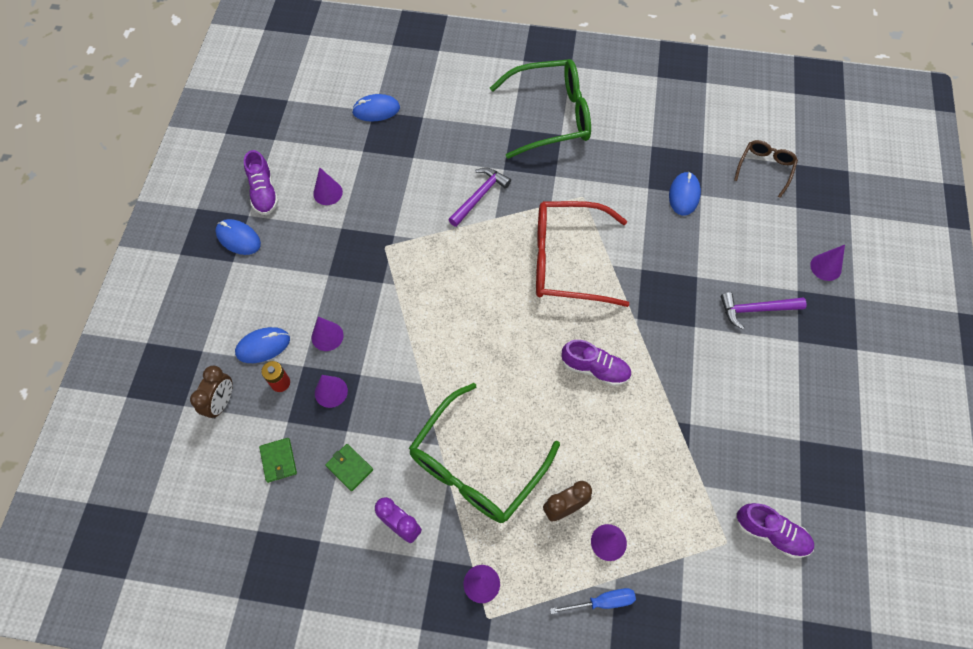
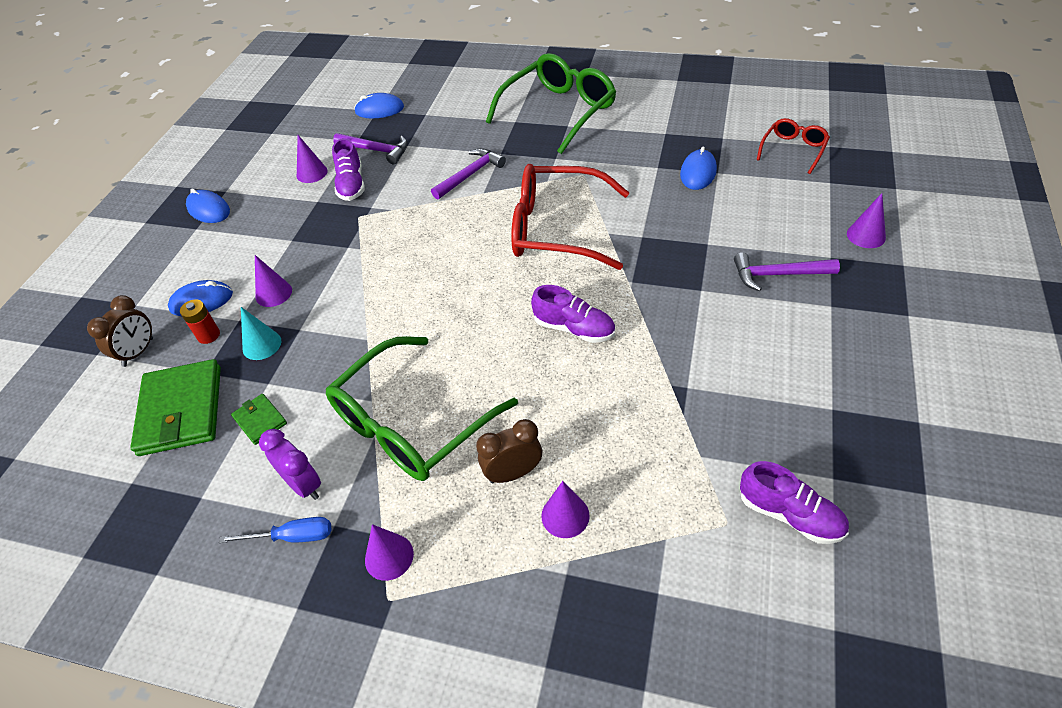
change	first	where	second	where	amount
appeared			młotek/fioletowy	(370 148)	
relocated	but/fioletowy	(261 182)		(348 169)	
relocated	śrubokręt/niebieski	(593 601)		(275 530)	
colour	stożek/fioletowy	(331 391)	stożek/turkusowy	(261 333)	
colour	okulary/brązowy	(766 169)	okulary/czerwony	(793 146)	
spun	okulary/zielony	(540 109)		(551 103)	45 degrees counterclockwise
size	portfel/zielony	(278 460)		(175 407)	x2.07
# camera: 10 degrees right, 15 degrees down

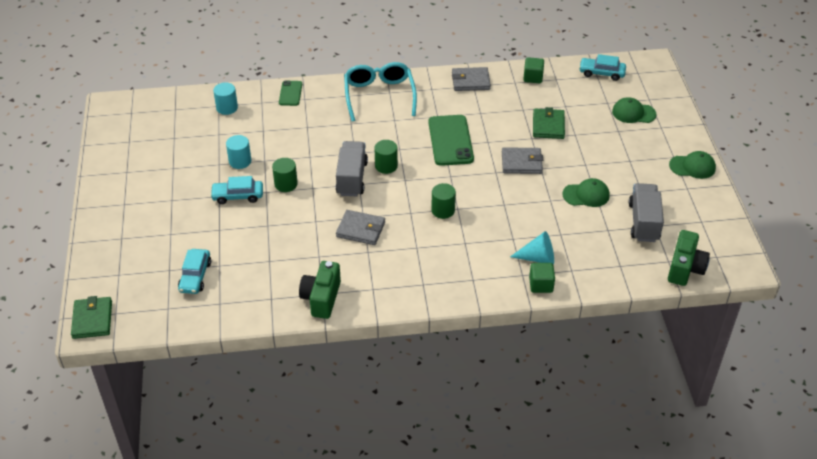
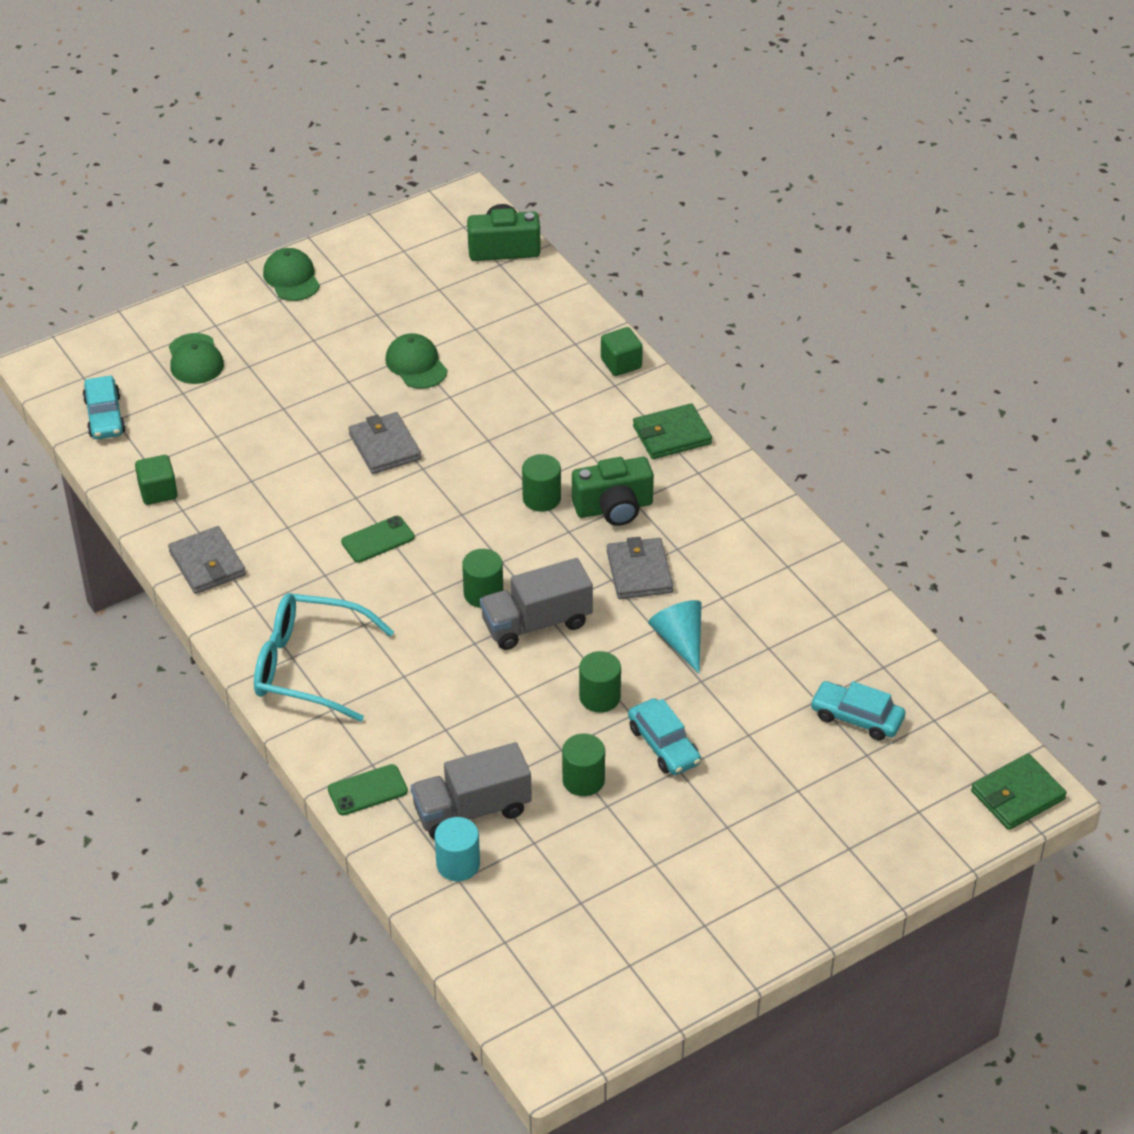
change	first	where	second	where	amount
relocated	aparat fotograficzny/zielony	(320 290)		(613 491)	
relocated	stożek/turkusowy	(532 248)		(674 637)	
relocated	portfel/zielony	(549 123)		(672 431)	
relocated	ciężarówka/szary	(646 212)		(471 791)	
colour	walec/turkusowy	(238 152)	walec/zielony	(583 764)	
spun	samochód/turkusowy	(194 271)		(857 711)	135 degrees counterclockwise
spun	okulary/turkusowy	(380 92)		(324 657)	45 degrees clockwise
size	telefon/zielony	(451 140)		(378 539)	x0.55
# camera: 115 degrees left, 0 degrees up

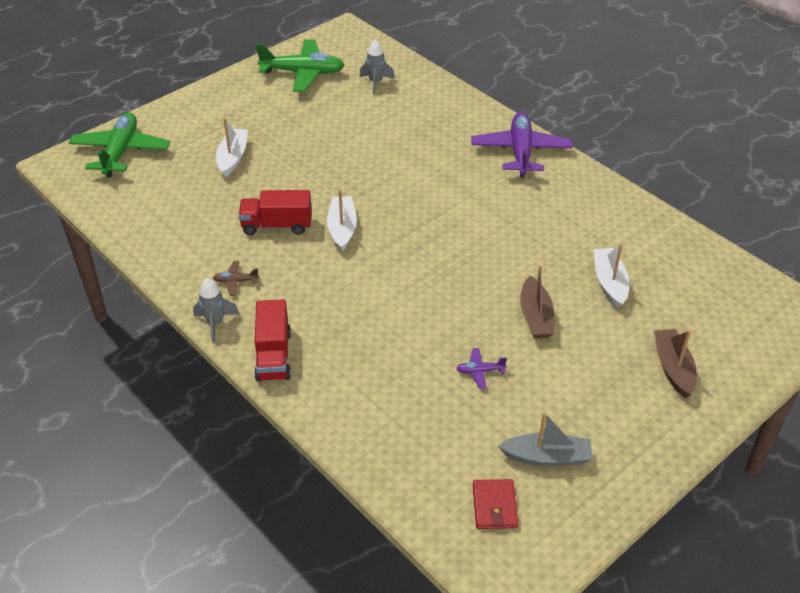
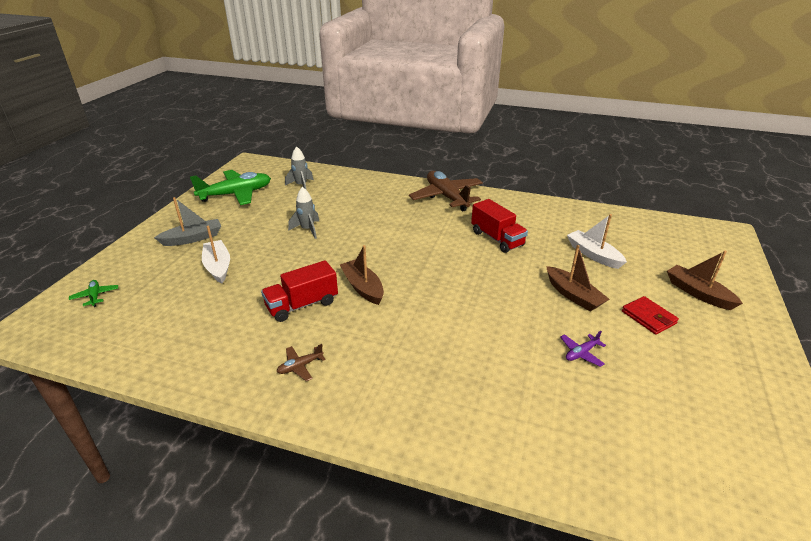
change	first	where	second	where	amount
relocated	rakieta/szary	(216 310)		(304 213)	
relocated	ciężarówka/czerwony	(272 340)		(499 226)	
relocated	portfel/czerwony	(495 504)		(650 315)	
relocated	łódka/szary	(545 439)		(187 221)	
colour	łódka/biały	(342 220)	łódka/brązowy	(362 275)	
colour	samolot/fioletowy	(522 144)	samolot/brązowy	(446 191)	
size	samolot/zielony	(119 145)		(93 293)	x0.42
# camera: 30 degrees left, 10 degrees down

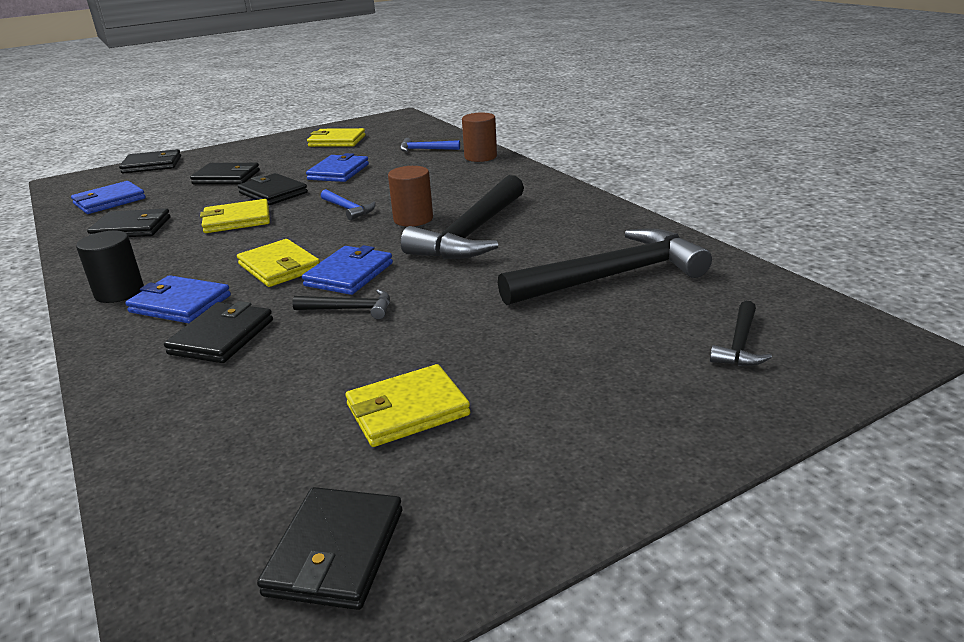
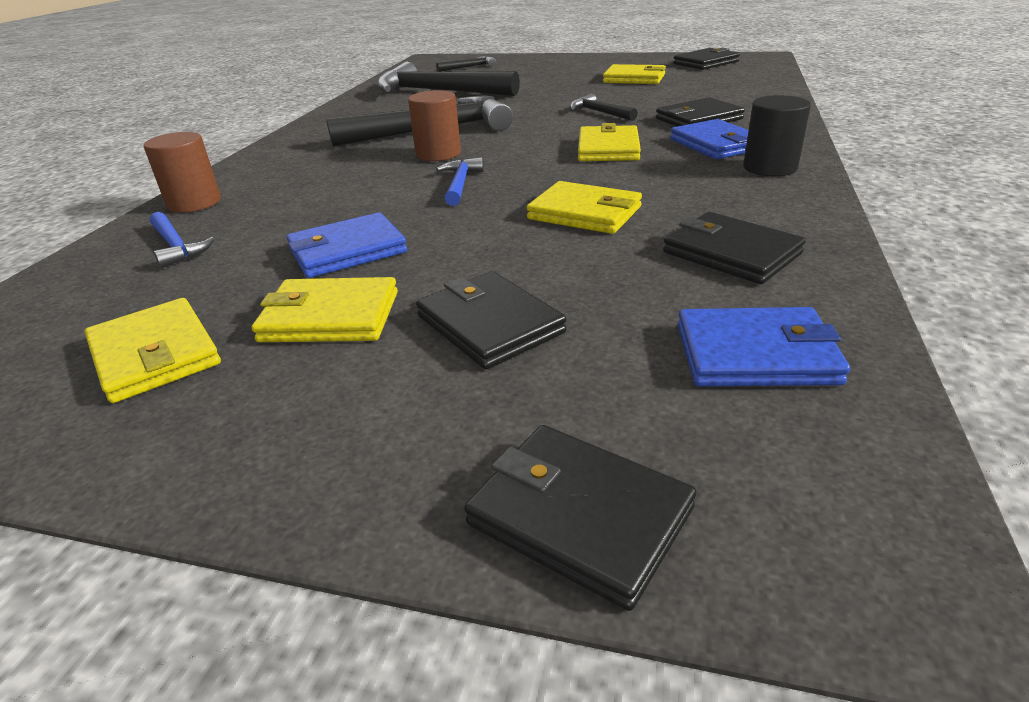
change	first	where	second	where	amount
missing	portfel/czarny	(273 189)			
missing	portfel/niebieski	(347 270)			
appeared			portfel/żółty	(325 309)	
# camera: 135 degrees left, 5 degrees up

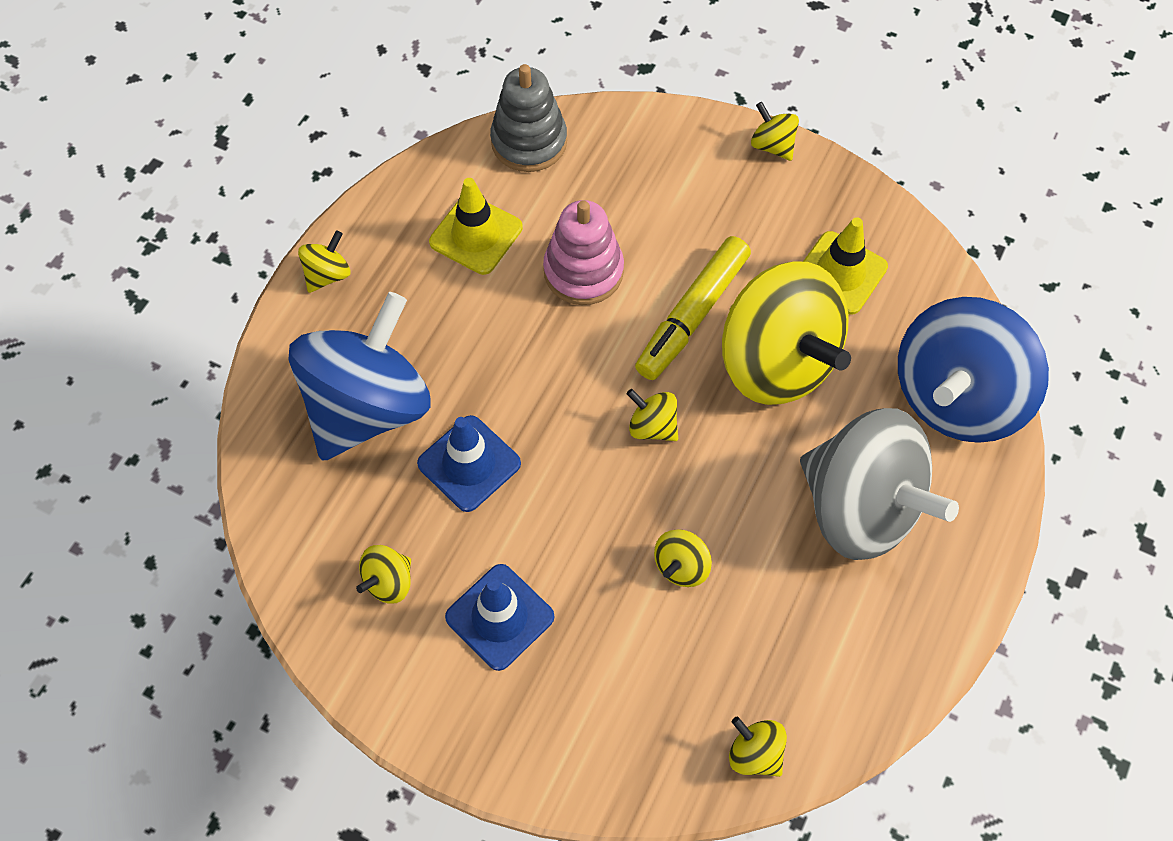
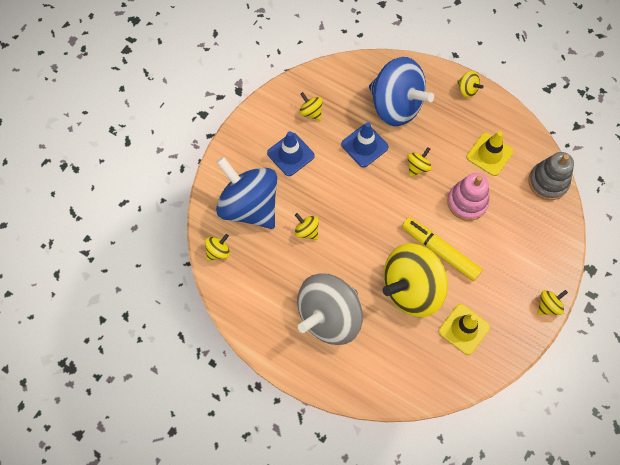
change	first	where	second	where	amount
relocated	bączek/żółty	(652 415)		(420 162)	
relocated	bączek/niebieski	(973 370)		(246 193)	
# camera: 95 degrees right, 5 degrees up

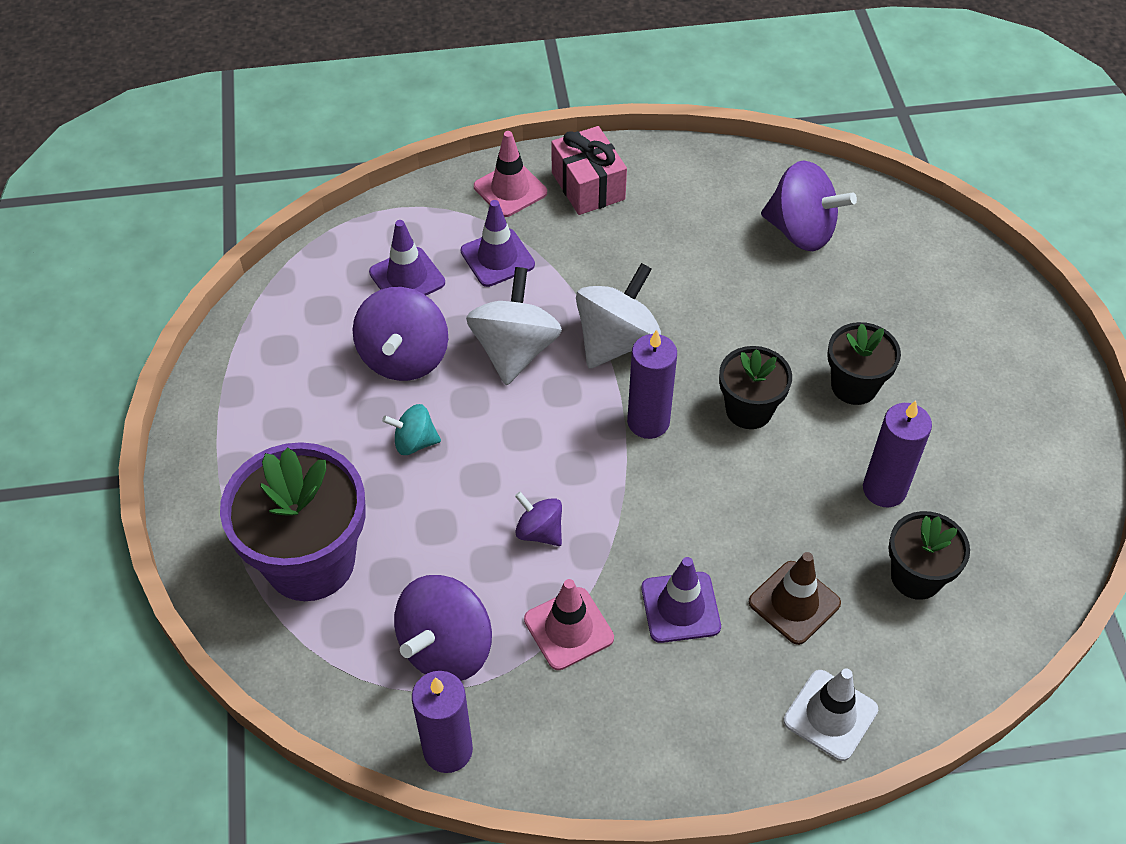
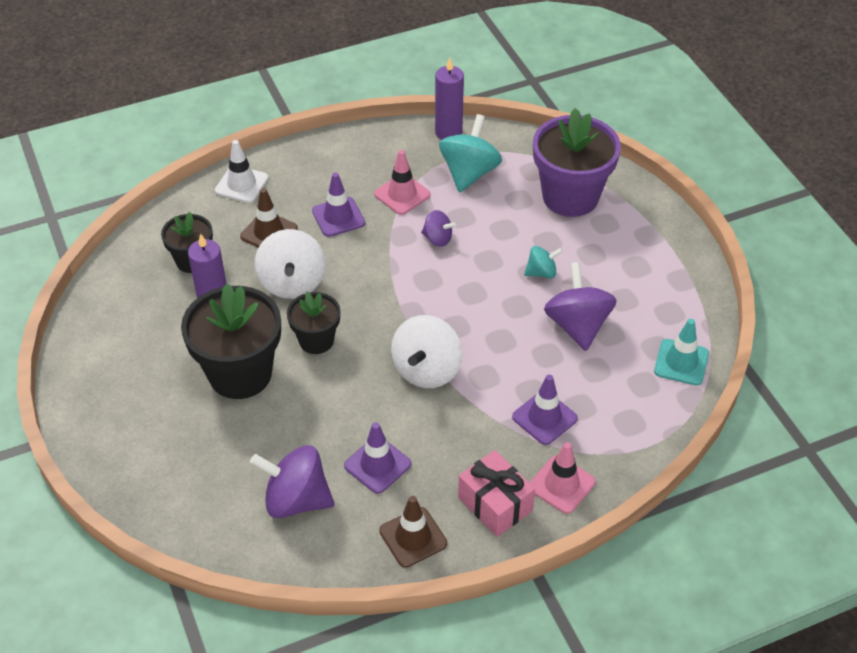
change	first	where	second	where	amount
missing	świeca/fioletowy	(652 384)			
appeared			pachołek/brązowy	(413 532)	
appeared			pachołek/turkusowy	(681 352)	
relocated	pachołek/fioletowy	(407 257)		(377 458)	
relocated	bączek/biały	(514 326)		(290 264)	
colour	bączek/fioletowy	(443 628)	bączek/turkusowy	(470 153)	
size	doniczka/czarny	(864 363)		(231 341)	x1.78
# camera: 165 degrees right, 5 degrees down

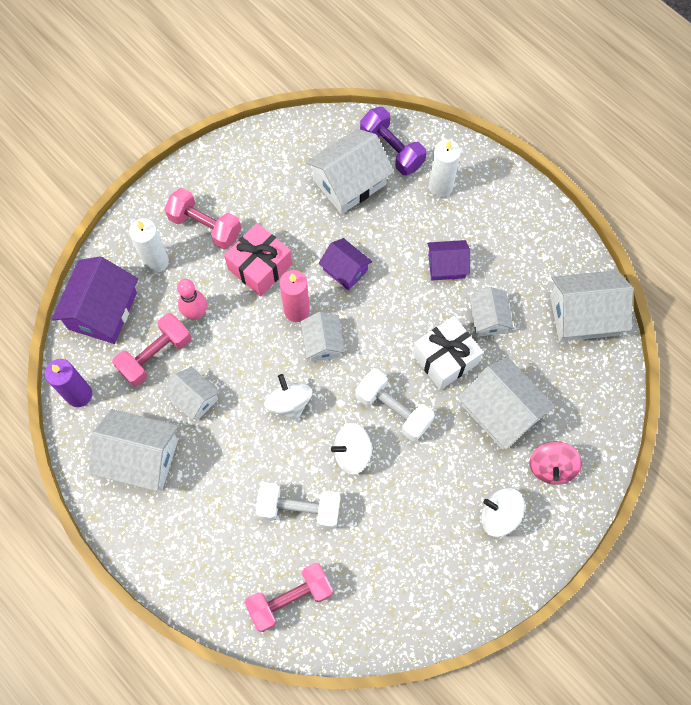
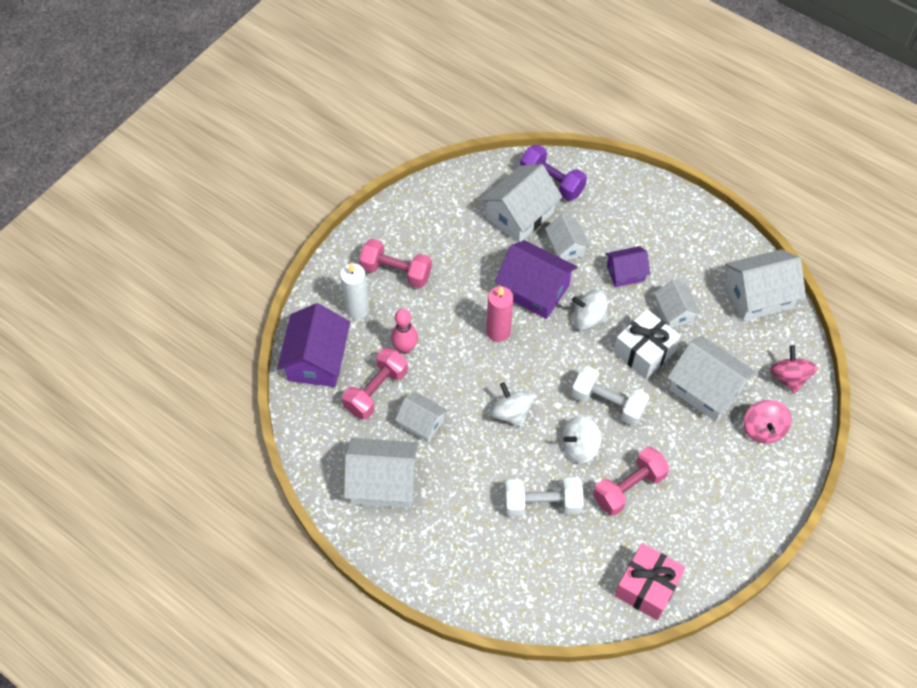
change	first	where	second	where	amount
missing	świeca/fioletowy	(68 383)			
missing	świeca/biały	(445 168)			
appeared			bączek/różowy	(793 369)	
relocated	prezent/różowy	(258 260)		(650 581)	
relocated	hantel/różowy	(288 597)		(631 481)	
relocated	domek/biały	(323 337)		(567 237)	
relocated	bączek/biały	(503 512)		(589 310)	
size	domek/fioletowy	(345 264)		(536 279)	x1.69
# camera: 10 degrees left, 10 degrees down

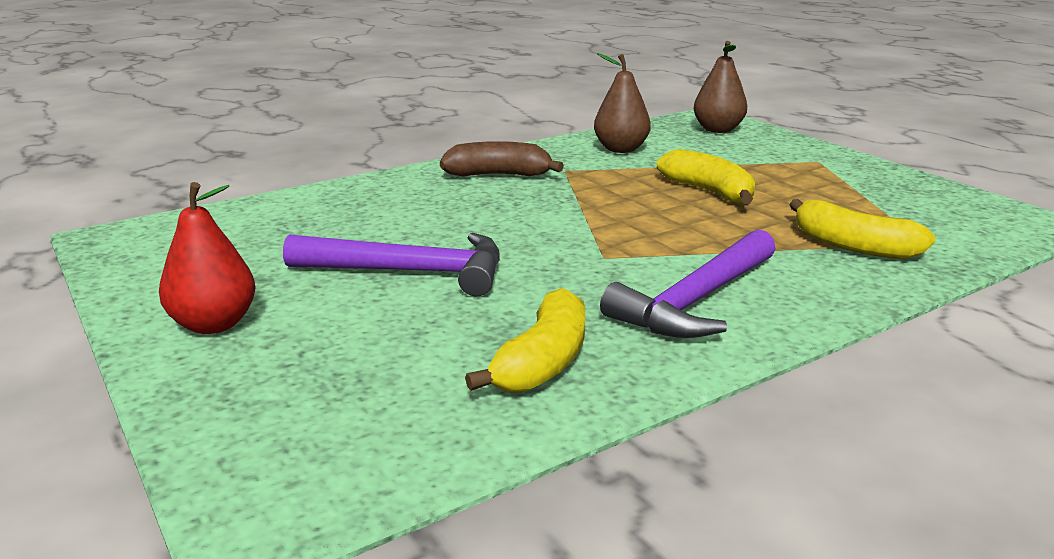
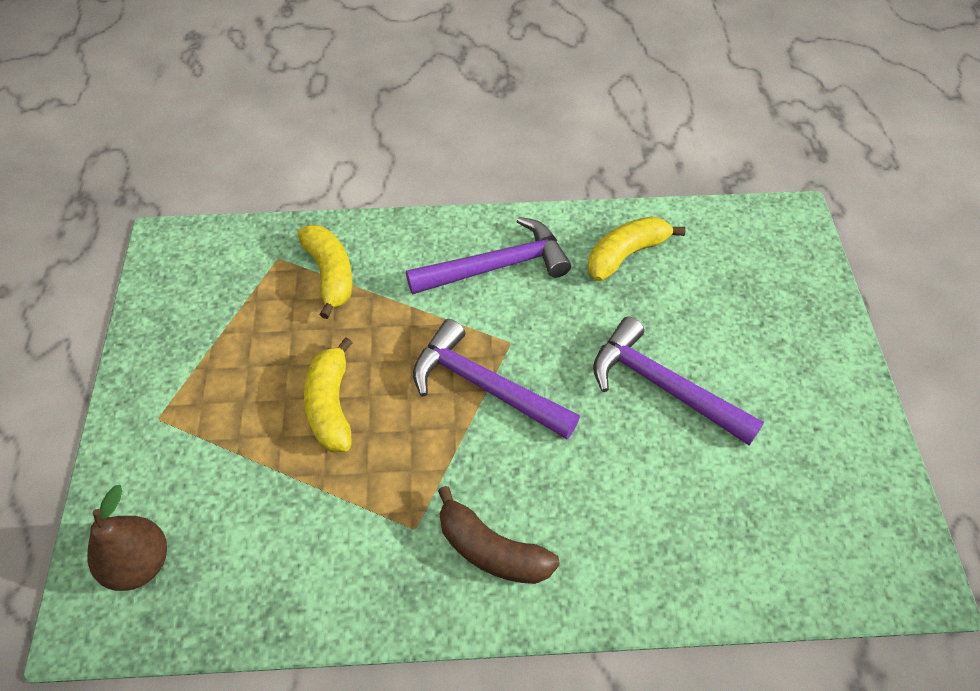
change	first	where	second	where	amount
missing	gruszka/czerwony	(207 258)			
missing	gruszka/brązowy	(622 103)			
appeared			młotek/fioletowy	(496 379)	
# camera: 150 degrees left, 30 degrees up

